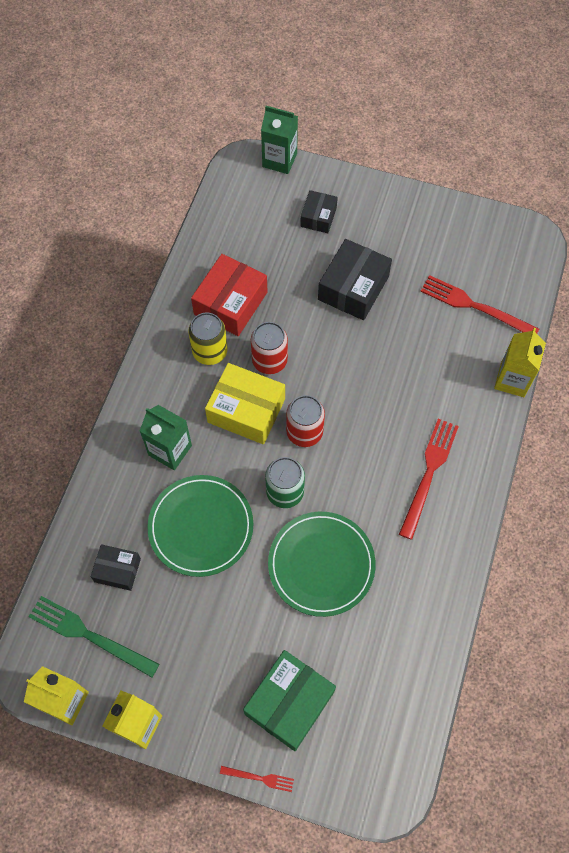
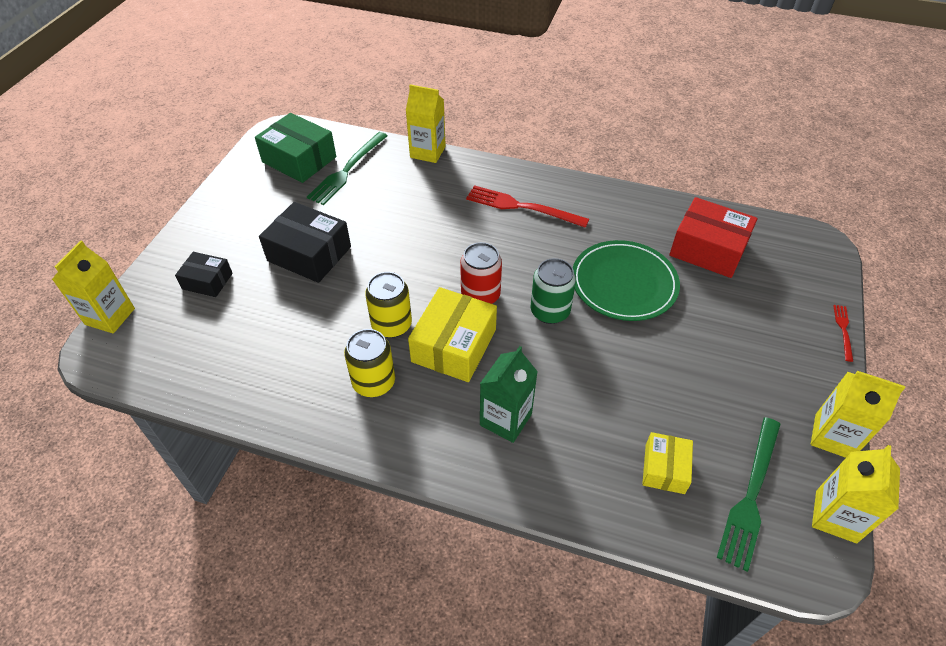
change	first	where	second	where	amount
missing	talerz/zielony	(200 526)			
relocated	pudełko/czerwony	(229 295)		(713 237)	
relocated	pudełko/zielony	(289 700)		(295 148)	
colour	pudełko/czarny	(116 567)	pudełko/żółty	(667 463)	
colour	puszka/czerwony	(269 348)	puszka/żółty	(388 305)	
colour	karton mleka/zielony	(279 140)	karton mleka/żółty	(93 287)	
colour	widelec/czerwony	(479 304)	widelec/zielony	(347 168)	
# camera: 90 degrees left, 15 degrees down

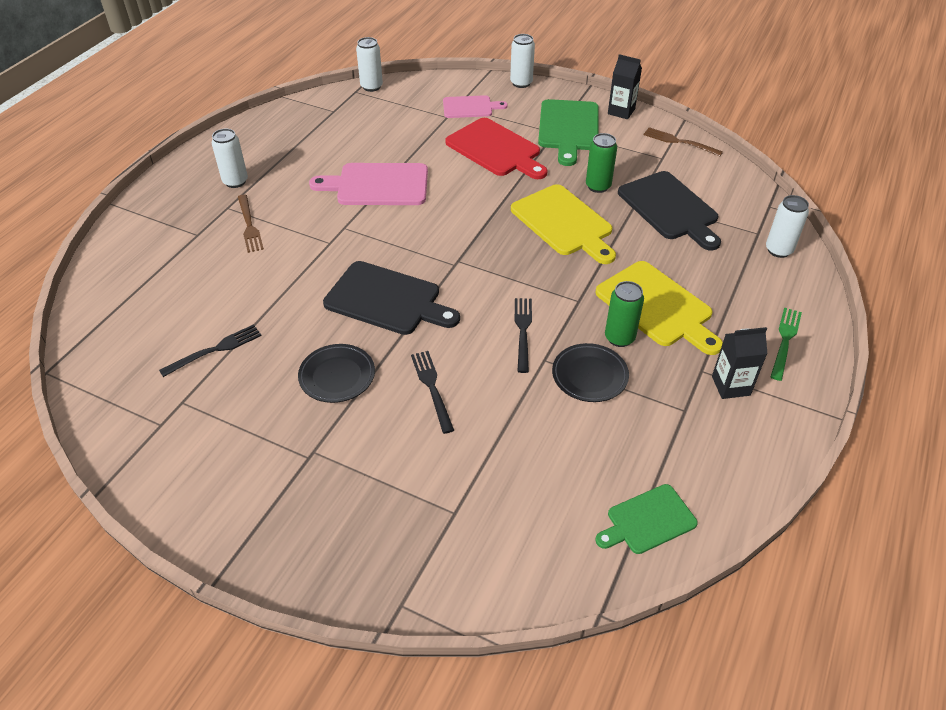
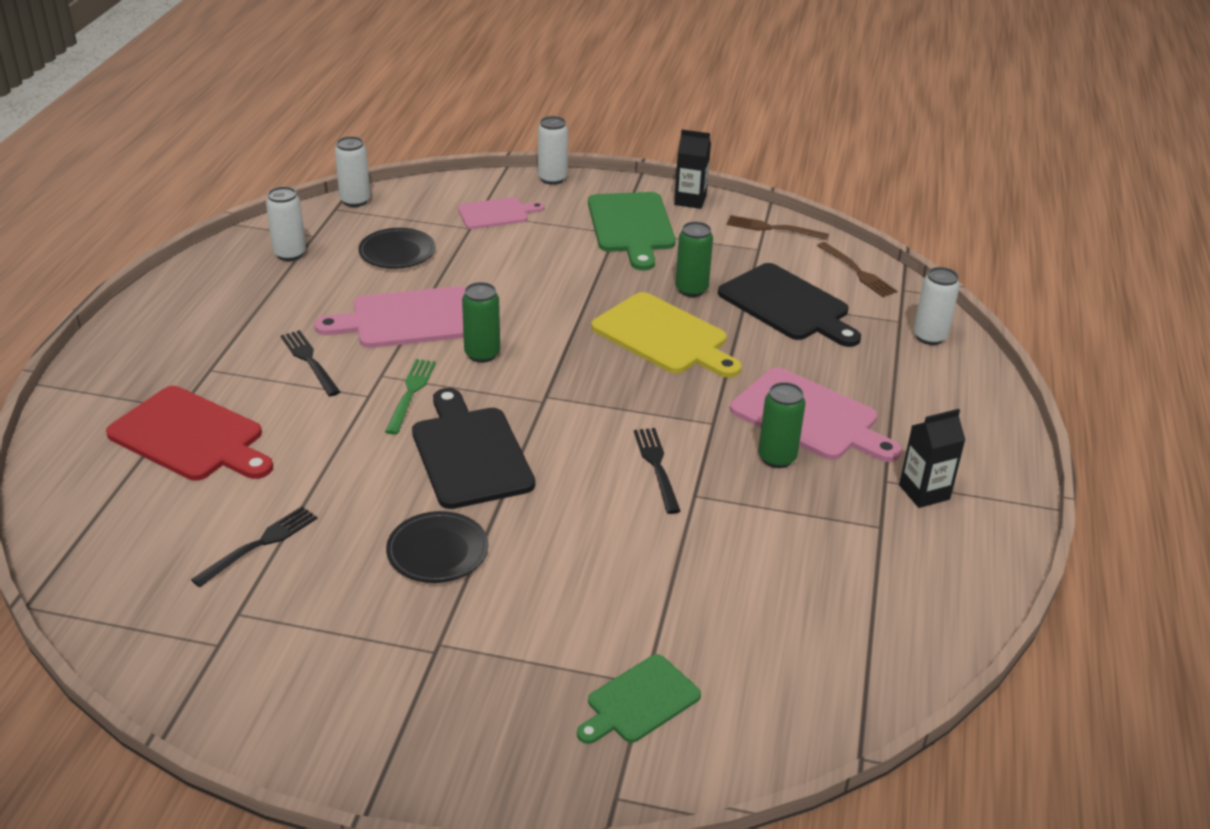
change	first	where	second	where	amount
appeared			puszka/zielony	(481 322)	
relocated	puszka/biały	(230 158)		(286 224)	
relocated	widelec/brązowy	(251 223)		(857 269)	
relocated	widelec/czarny	(432 392)		(310 363)	
relocated	deska do krojenia/czerwony	(496 148)		(189 433)	
relocated	talerz/czarny	(590 372)		(397 248)	
relocated	deska do krojenia/zielony	(646 519)		(639 699)	
relocated	widelec/zielony	(786 344)		(410 397)	
colour	deska do krojenia/żółty	(659 308)	deska do krojenia/różowy	(816 414)	
spun	deska do krojenia/czarny	(391 298)		(473 448)	120 degrees counterclockwise
# camera: 15 degrees left, 10 degrees down

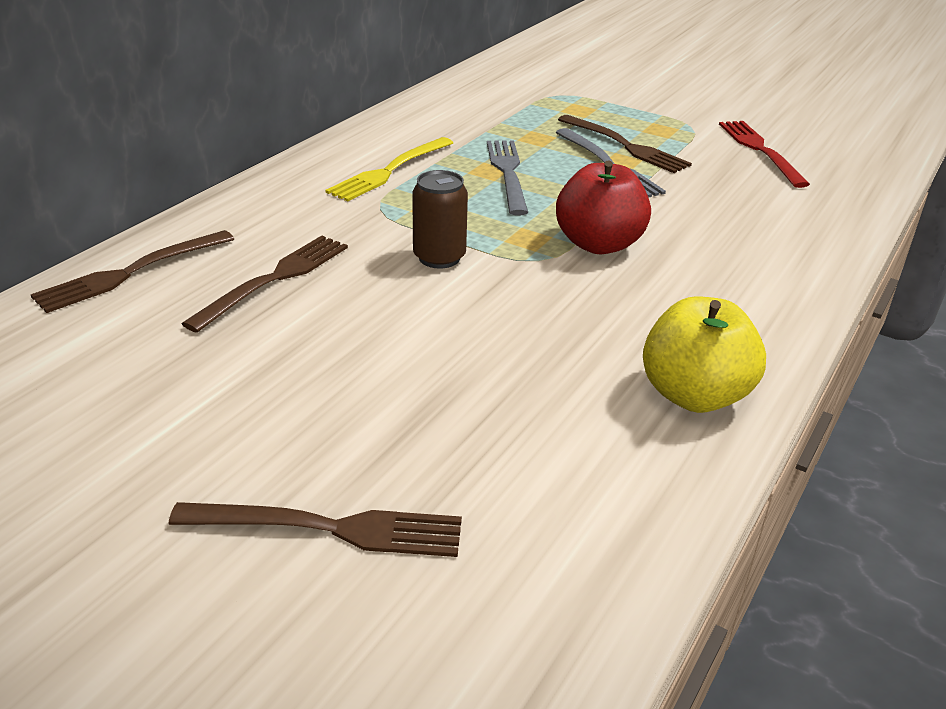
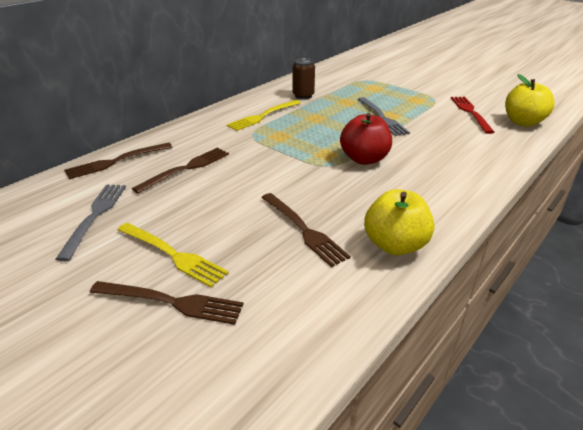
change	first	where	second	where	amount
appeared			widelec/żółty	(173 255)	
appeared			jabłko/żółty	(530 100)	
relocated	puszka/brązowy	(440 219)		(304 78)	
relocated	widelec/szary	(507 178)		(91 222)	
relocated	widelec/brązowy	(625 144)		(306 230)	
# camera: 10 degrees right, 0 degrees up

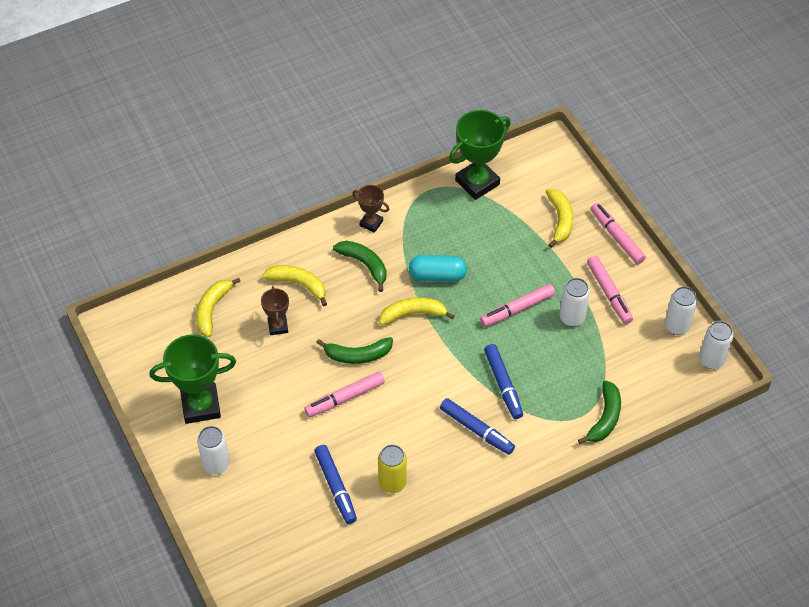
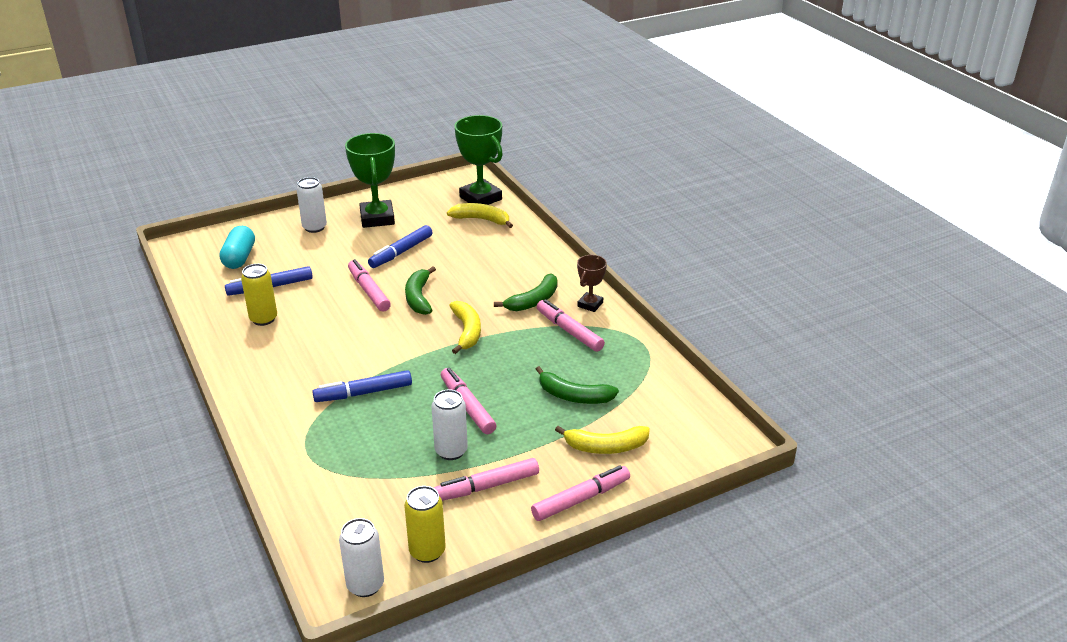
change	first	where	second	where	amount
missing	puchar/brązowy	(275 310)			
missing	banan/żółty	(294 285)			
appeared			flamaster/różowy	(571 325)	
relocated	kapsułka/turkusowy	(438 268)		(237 247)	
relocated	flamaster/niebieski	(477 426)		(400 246)	
relocated	puchar/zielony	(480 155)		(478 160)	
relocated	banan/zielony	(599 412)		(577 385)	
colour	puszka/biały	(681 310)	puszka/żółty	(425 524)	
# camera: 90 degrees right, 20 degrees down

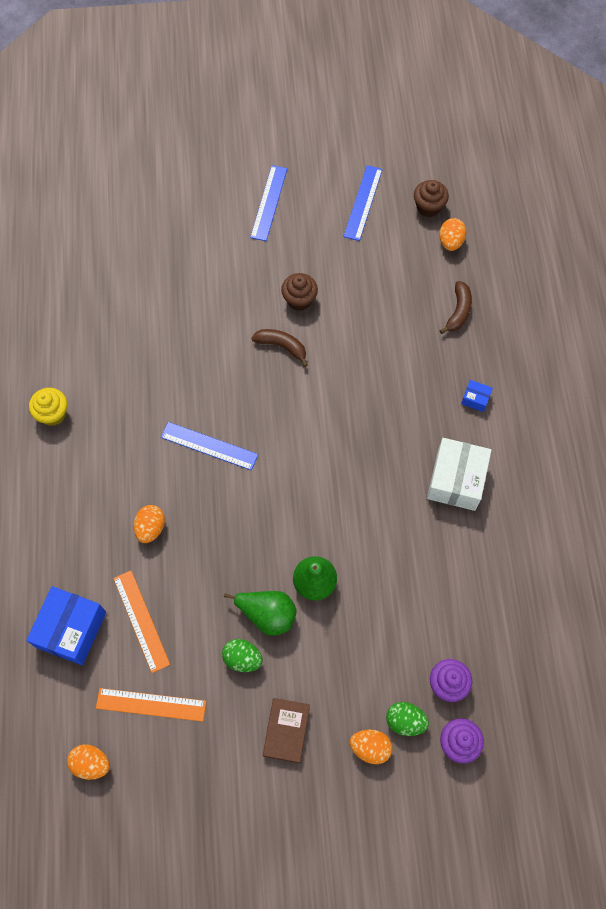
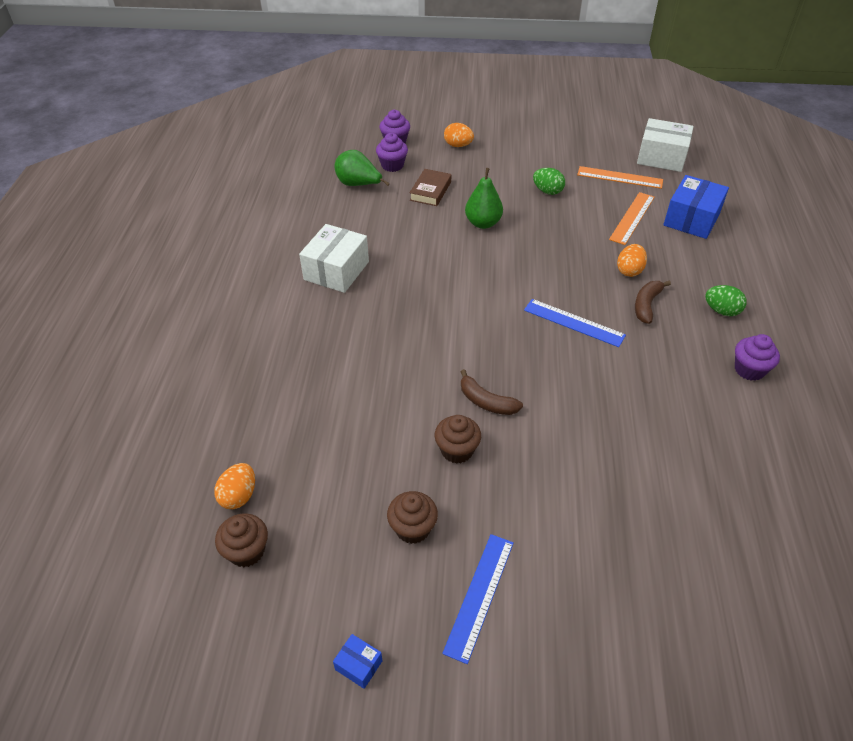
change	first	where	second	where	amount
missing	linijka/niebieski	(363 203)			
appeared			muffinka/brązowy	(412 517)	
relocated	gruszka/zielony	(260 613)		(362 168)	
relocated	książka/brązowy	(286 730)		(430 187)	
relocated	jajko/zielony	(407 719)		(726 300)	
relocated	banan/brązowy	(456 307)		(653 302)	
relocated	pudełko/niebieski	(477 396)		(357 661)	
exchanged	jajko/pomarańczowy	(88 762)	pudełko/biały	(665 145)	
colour	muffinka/żółty	(48 407)	muffinka/fioletowy	(757 357)	
spun	linijka/pomarańczowy	(141 622)		(632 218)	45 degrees clockwise
# camera: 170 degrees left, 20 degrees down

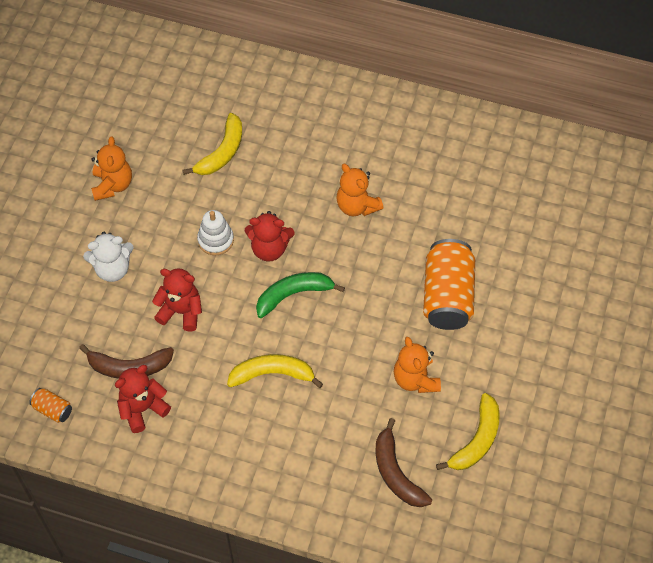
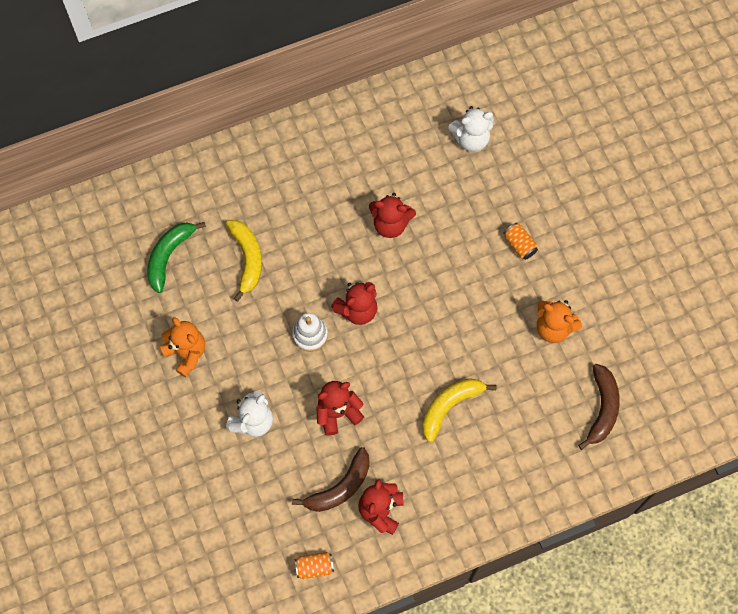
change	first	where	second	where	amount
missing	banan/żółty	(468 431)			
appeared			miś/biały	(471 129)	
relocated	banan/zielony	(300 295)		(176 257)	
colour	miś/pomarańczowy	(359 190)	miś/czerwony	(392 215)	
spun	banan/brązowy	(404 462)		(599 407)	105 degrees counterclockwise
size	puszka/pomarańczowy	(449 284)		(520 241)	x0.45
# camera: 40 degrees left, 10 degrees up

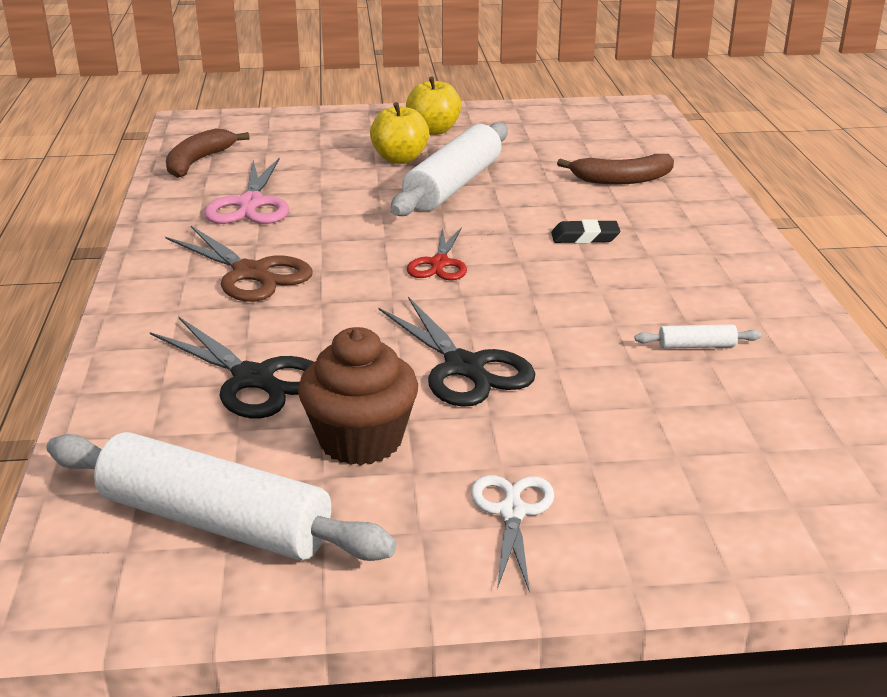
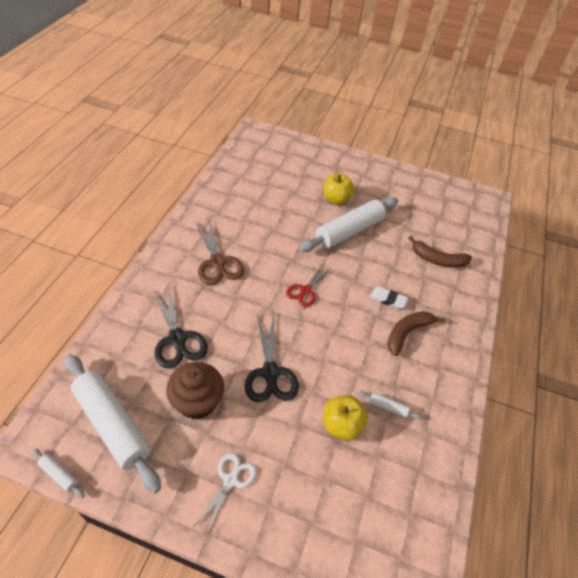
change	first	where	second	where	amount
missing	nożyczki/różowy	(246 191)			
appeared			wałek do ciasta/biały	(58 473)	
relocated	banan/brązowy	(208 153)		(416 333)	
relocated	jabłko/żółty	(434 105)		(345 418)	
colour	gumka do mazania/czarny	(585 231)	gumka do mazania/biały	(389 298)	
# camera: 20 degrees right, 20 degrees up

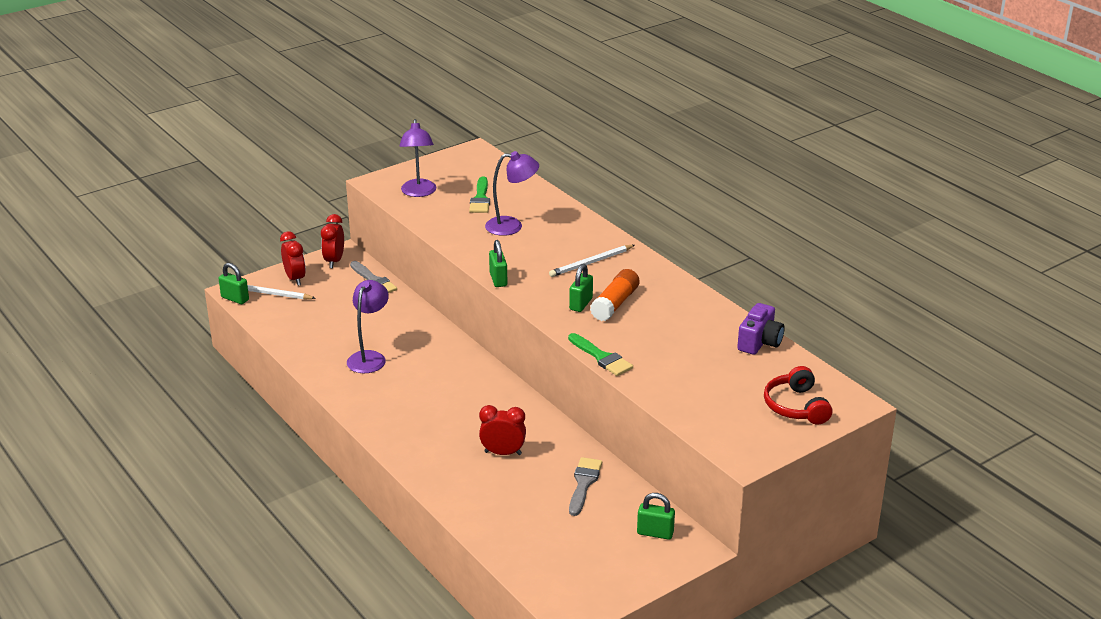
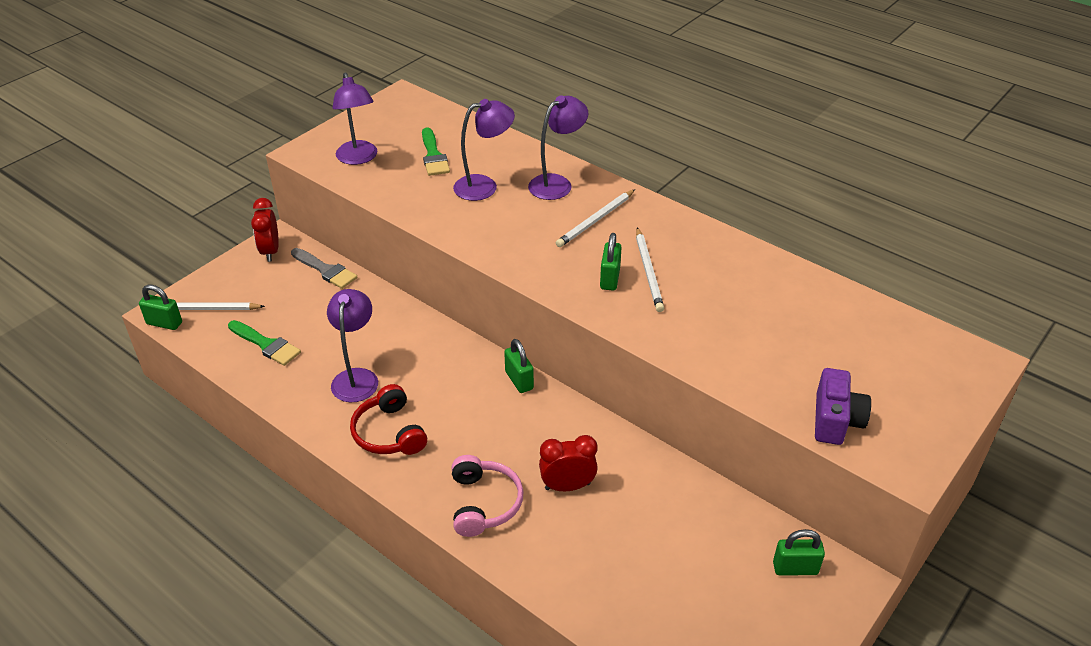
change	first	where	second	where	amount
missing	budzik/czerwony	(293 258)			
missing	pędzel/szary	(585 486)			
appeared			słuchawki/różowy	(487 496)	
appeared			lampka/fioletowy	(558 147)	
relocated	kłódka/zielony	(498 263)		(519 366)	
relocated	pędzel/zielony	(600 354)		(264 343)	
relocated	aparat fotograficzny/fioletowy	(761 329)		(843 406)	
relocated	słuchawki/czerwony	(798 395)		(388 419)	
exchanged	klej w sztyfcie/pomarańczowy	(615 295)	ołówek/biały	(650 270)	
# camera: 15 degrees left, 10 degrees up

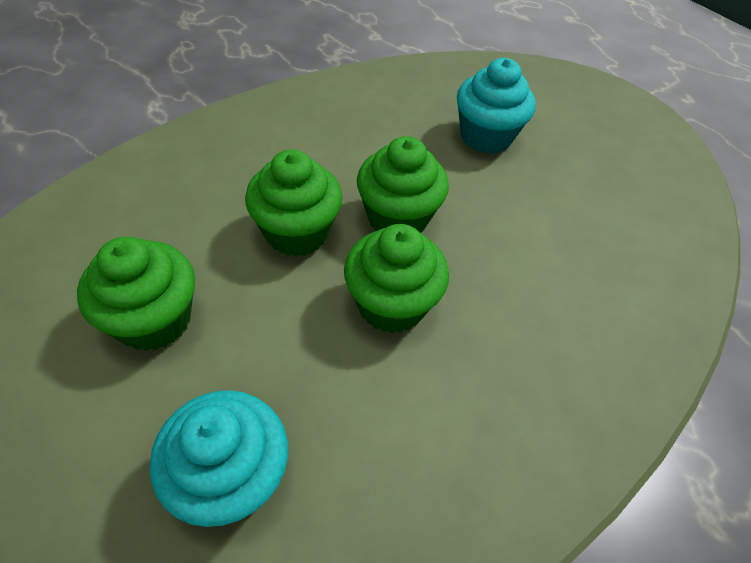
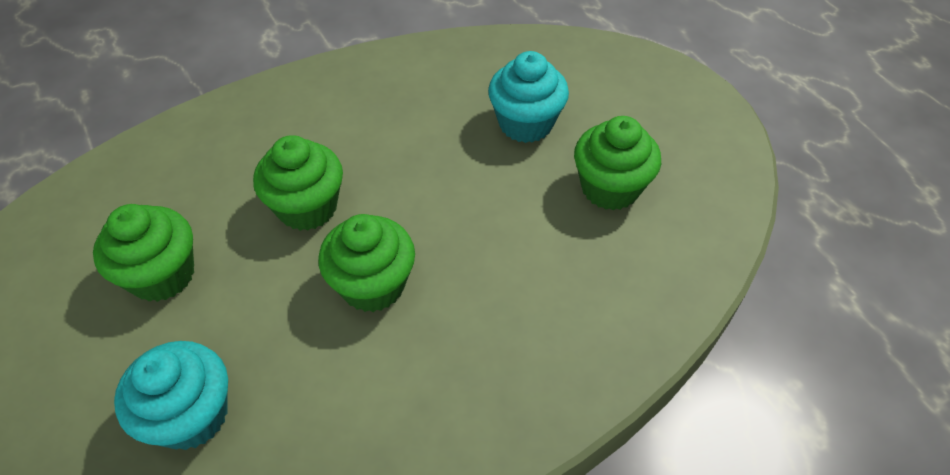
change	first	where	second	where	amount
relocated	muffinka/zielony	(403 184)		(617 163)	
# camera: 15 degrees right, 0 degrees up

